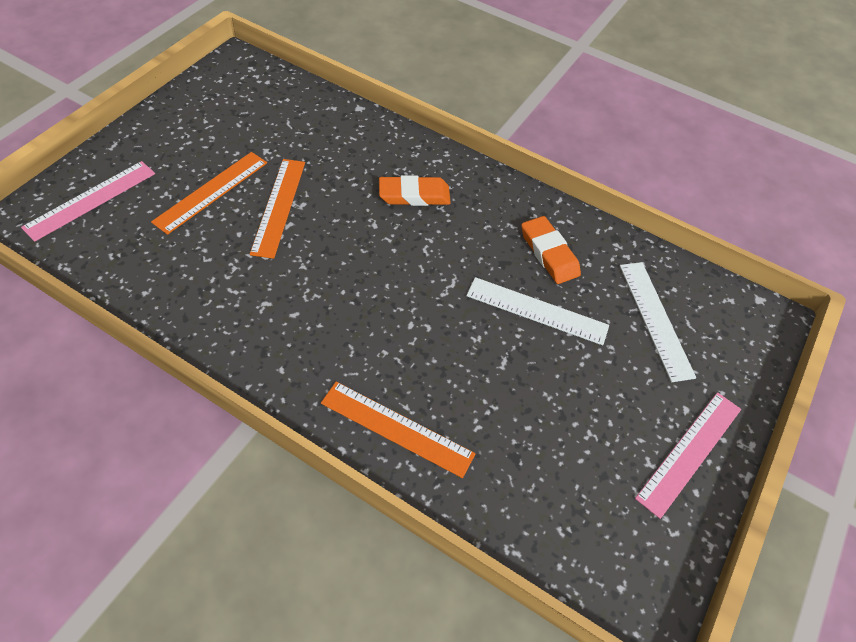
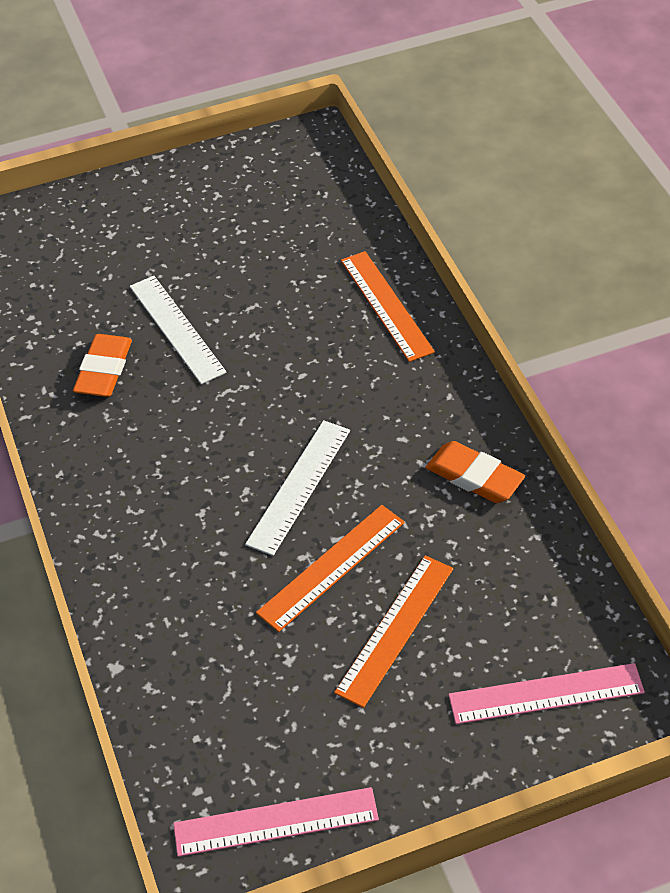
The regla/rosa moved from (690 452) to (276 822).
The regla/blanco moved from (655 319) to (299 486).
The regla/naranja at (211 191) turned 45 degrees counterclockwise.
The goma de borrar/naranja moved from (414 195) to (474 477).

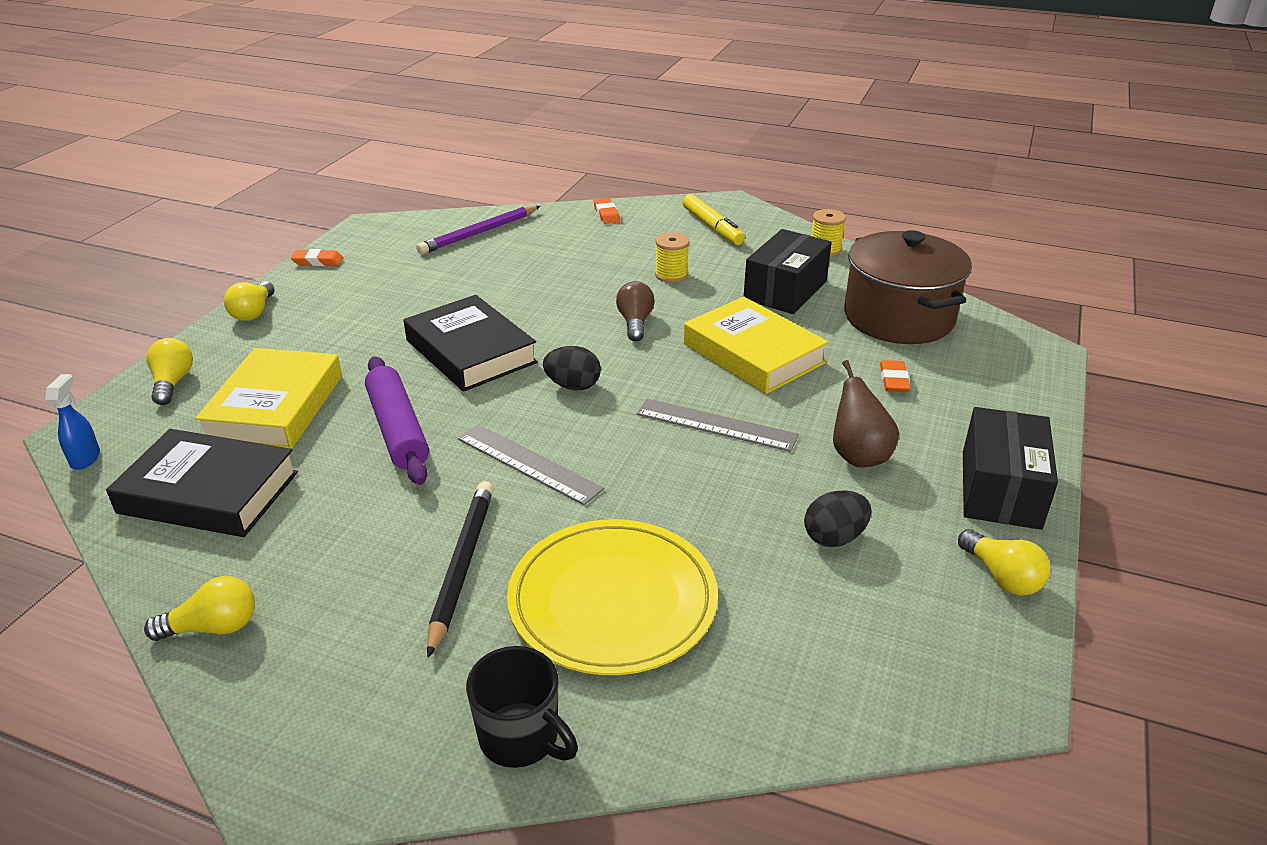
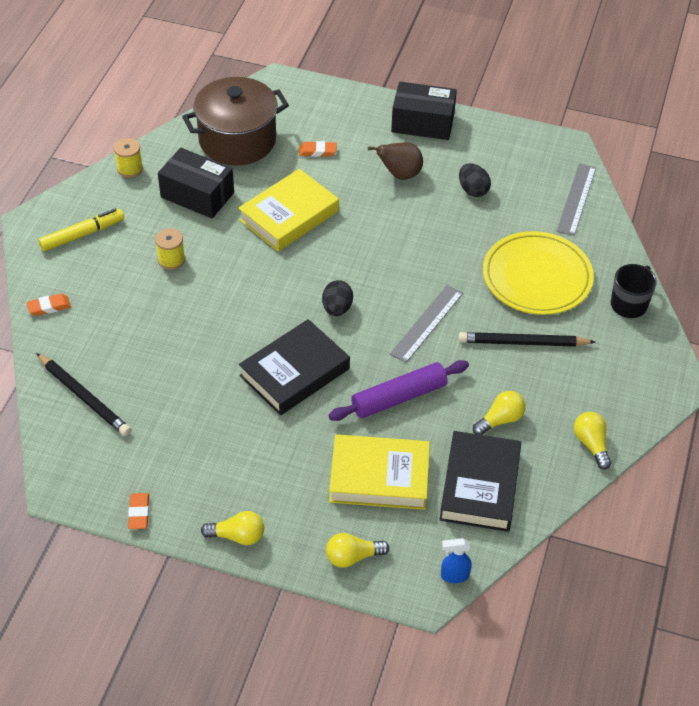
The lápiz/morado at (478 233) became the lápiz/negro at (84 397).
The bombilla/amarillo moved from (1001 577) to (500 420).
The regla/gris moved from (716 425) to (576 199).
The bombilla/marrón at (635 323) disappeared.

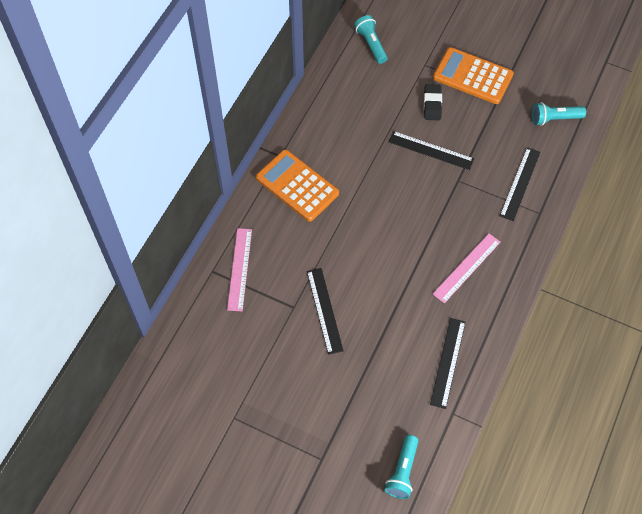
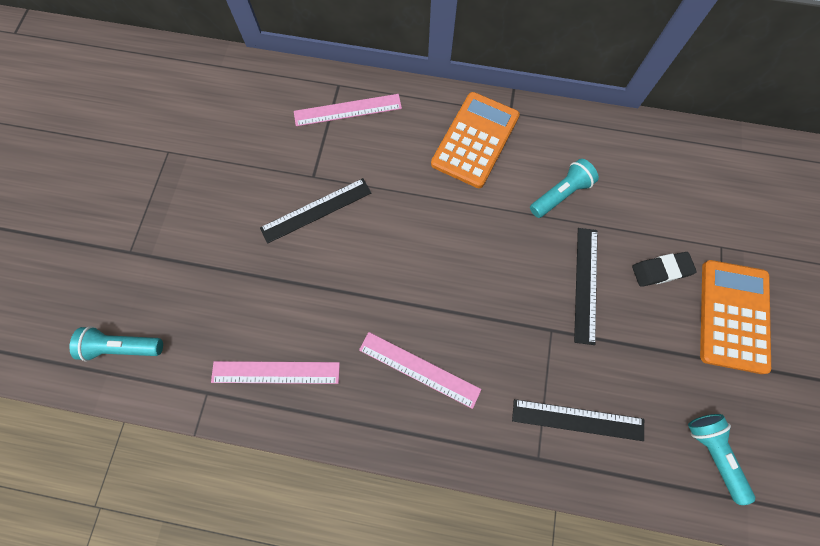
The regla/negro at (448 362) became the regla/rosa at (276 372).
The lámpara de mano/turquesa moved from (371 44) to (560 194).

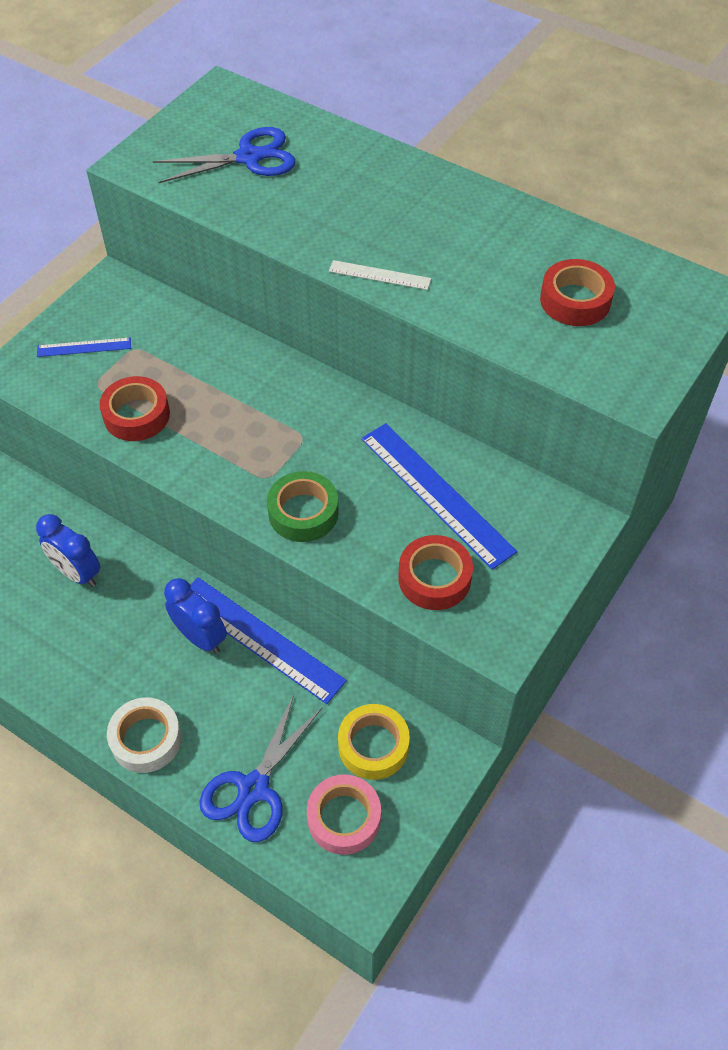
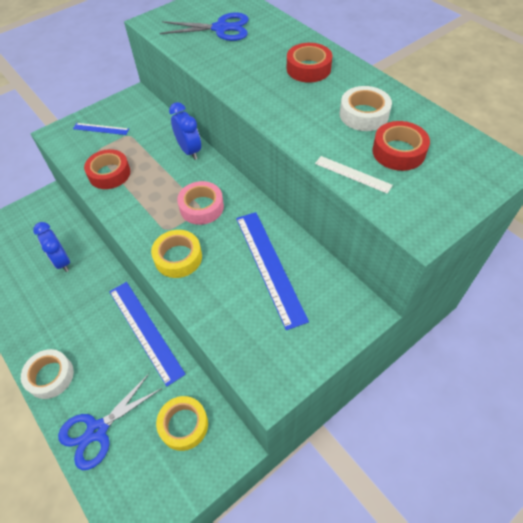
The cinta adhesiva/verde at (303 512) became the cinta adhesiva/amarillo at (178 258).
The despertador/azul moved from (200 637) to (189 151).
The cinta adhesiva/rosa moved from (344 818) to (201 207).
The cinta adhesiva/rojo moved from (434 578) to (308 68).
The regla/blanco moved from (380 275) to (353 174).
The cinta adhesiva/blanco at (364 114) appeared.

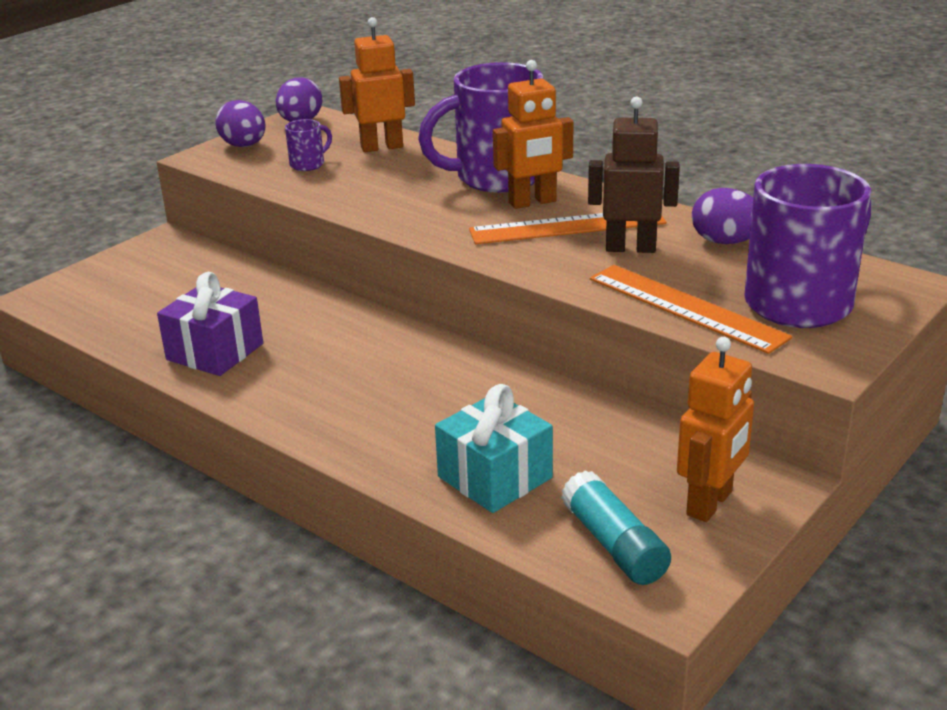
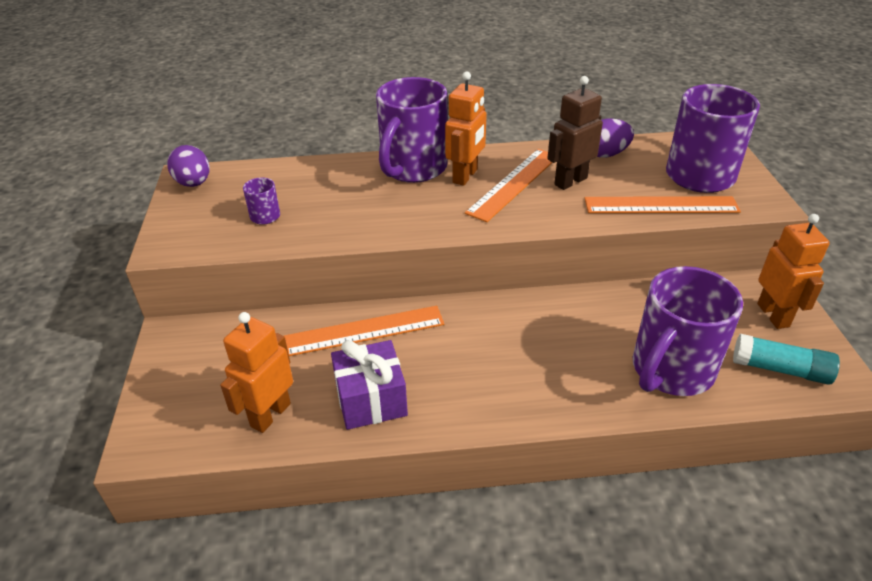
The robot/naranja moved from (381 147) to (270 414).
The regla/naranja at (364 331) appeared.
The regalo/turquesa at (495 477) was replaced by the taza/morado at (671 370).
The huevo/morado at (244 146) disappeared.

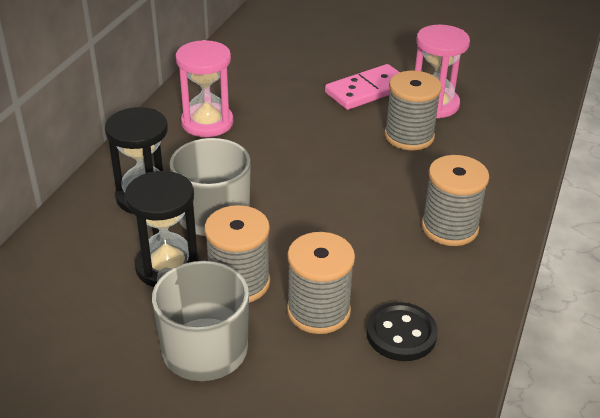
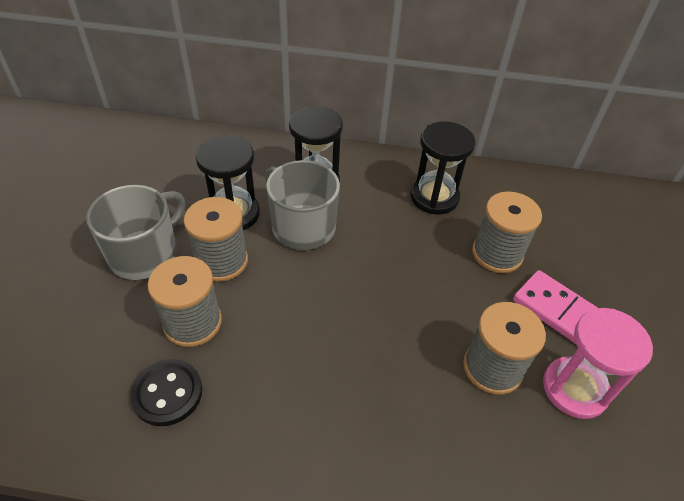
The reloj de arena/rosa at (207 123) became the reloj de arena/negro at (434 197).
The carrete/gris moved from (449 227) to (497 253).

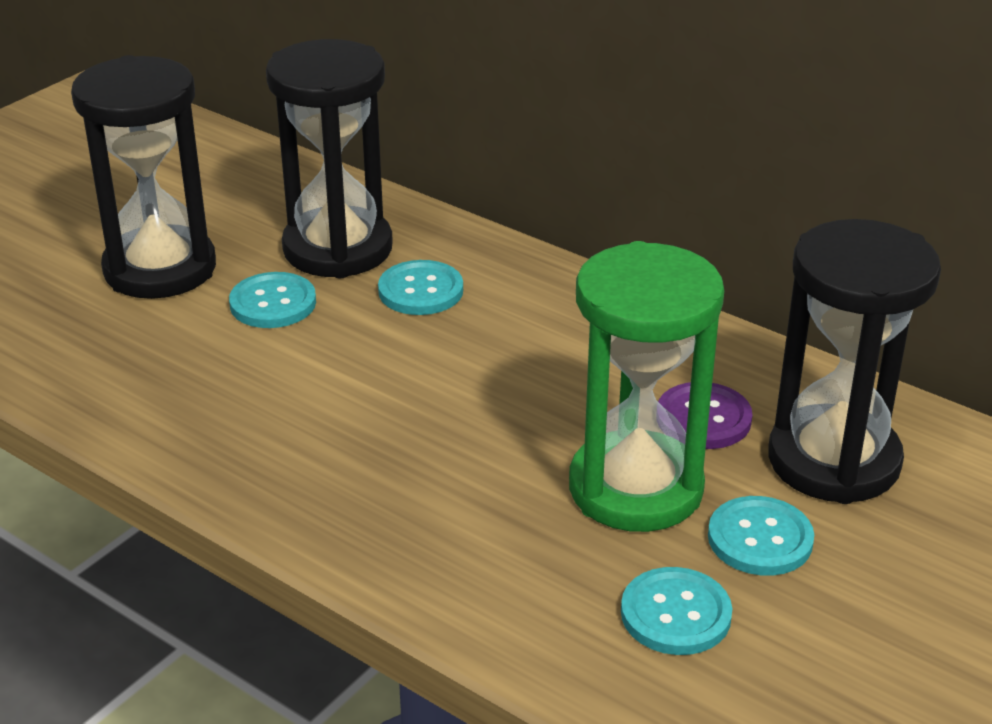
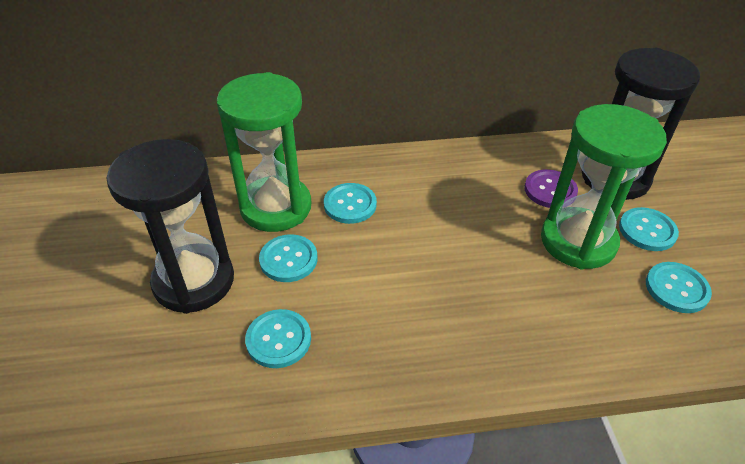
The reloj de arena/negro at (338 249) became the reloj de arena/verde at (276 207).
The botón/turquesa at (278 339) appeared.

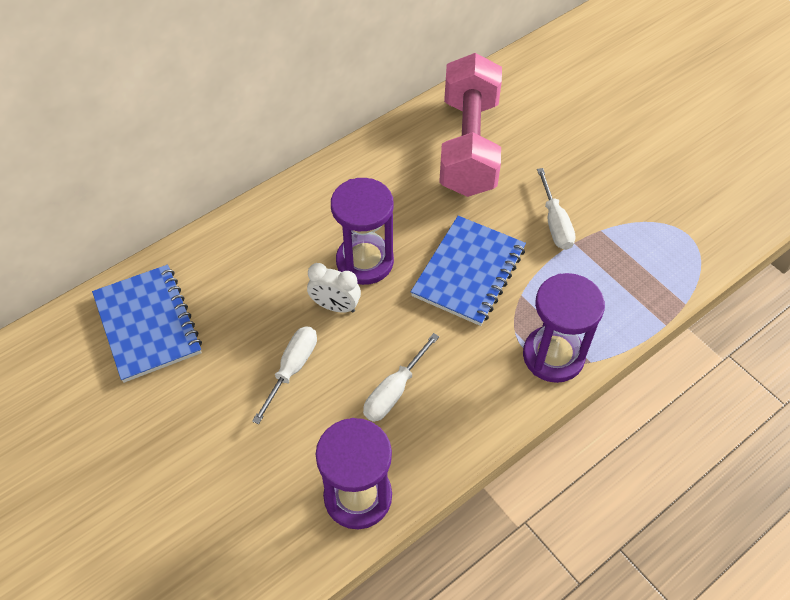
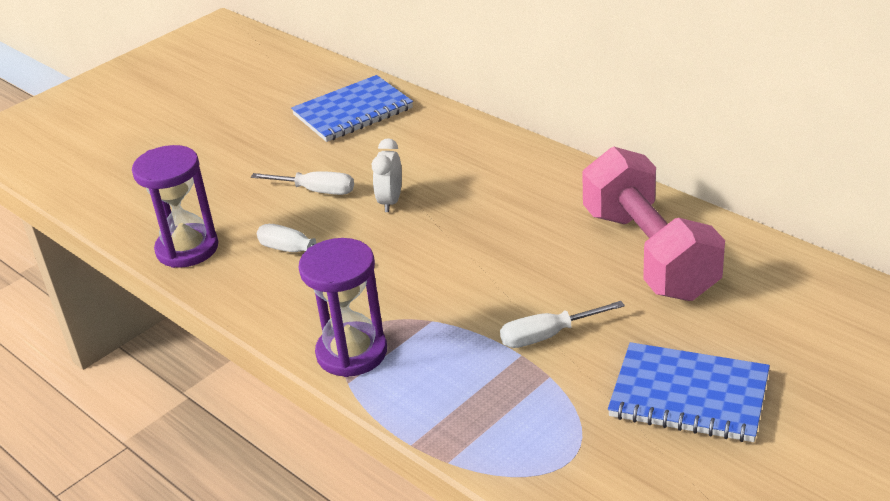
The mancuerna/rosa at (469 146) turned 75 degrees clockwise.
The cuaderno/azul moved from (468 272) to (689 395).
The reloj de arena/morado at (365 261) disappeared.

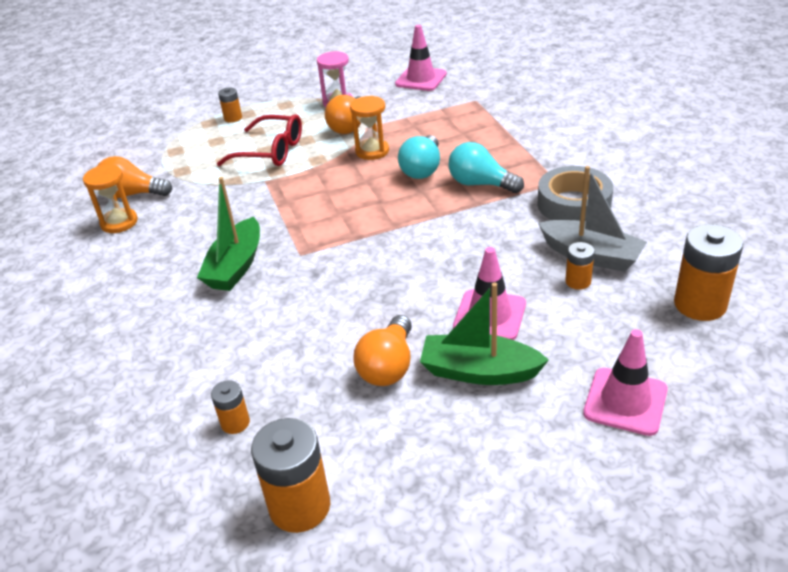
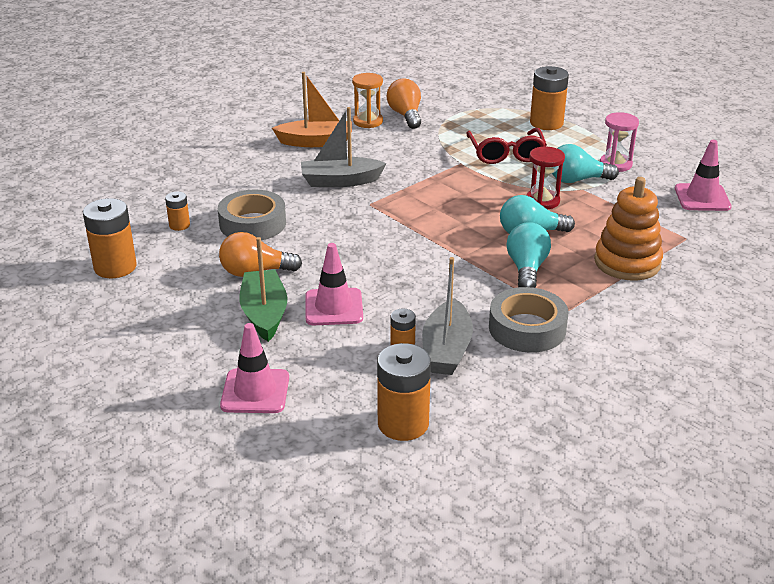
The cinta adhesiva/gris at (252 223) appeared.
The barco/naranja at (316 142) appeared.
The barco/verde at (236 266) became the barco/gris at (340 181).
The reloj de arena/naranja at (372 151) became the reloj de arena/rojo at (542 201).
The pila/naranja at (233 118) changed to 1.91 times the size.
The bombilla/naranja at (349 126) became the bombilla/turquesa at (577 180).
The juguete apilable/naranja at (627 262) appeared.

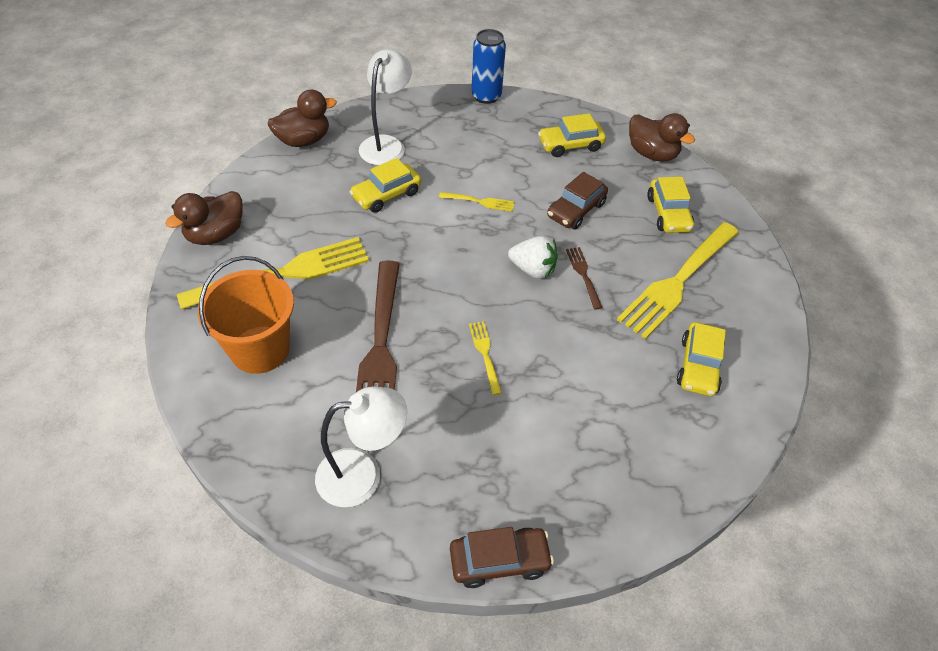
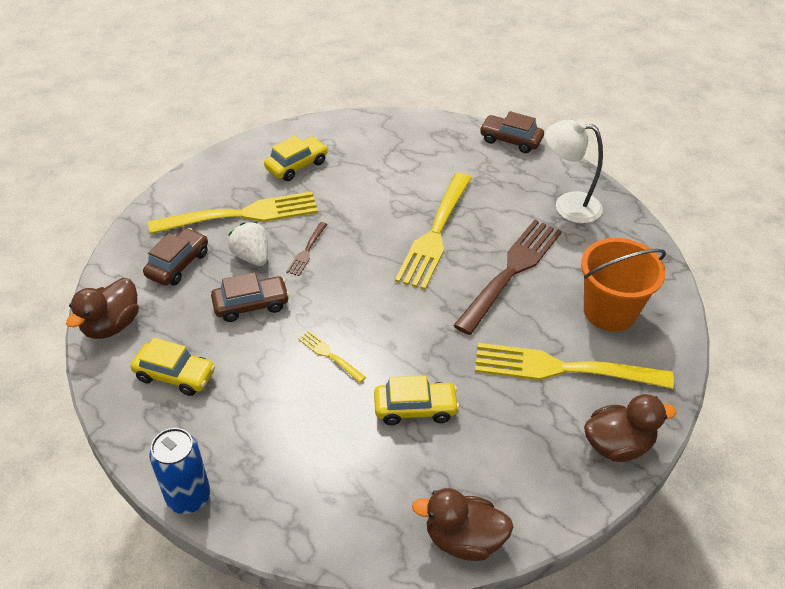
The pato/marrón at (652 154) turned 135 degrees counterclockwise.
The coche/amarillo at (668 213) became the coche/marrón at (178 264).
The fresa/blanco moved from (533 269) to (252 256).
The tenedor/amarillo at (485 354) changed to 2.26 times the size.
The lámpara/blanco at (386 144) disappeared.

